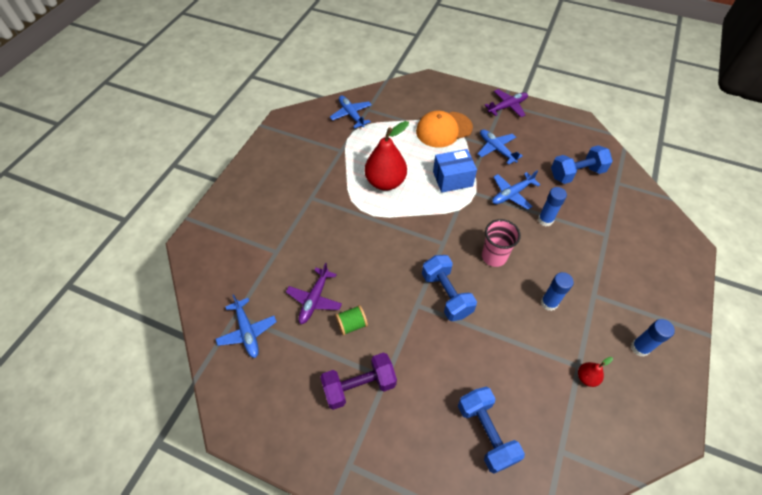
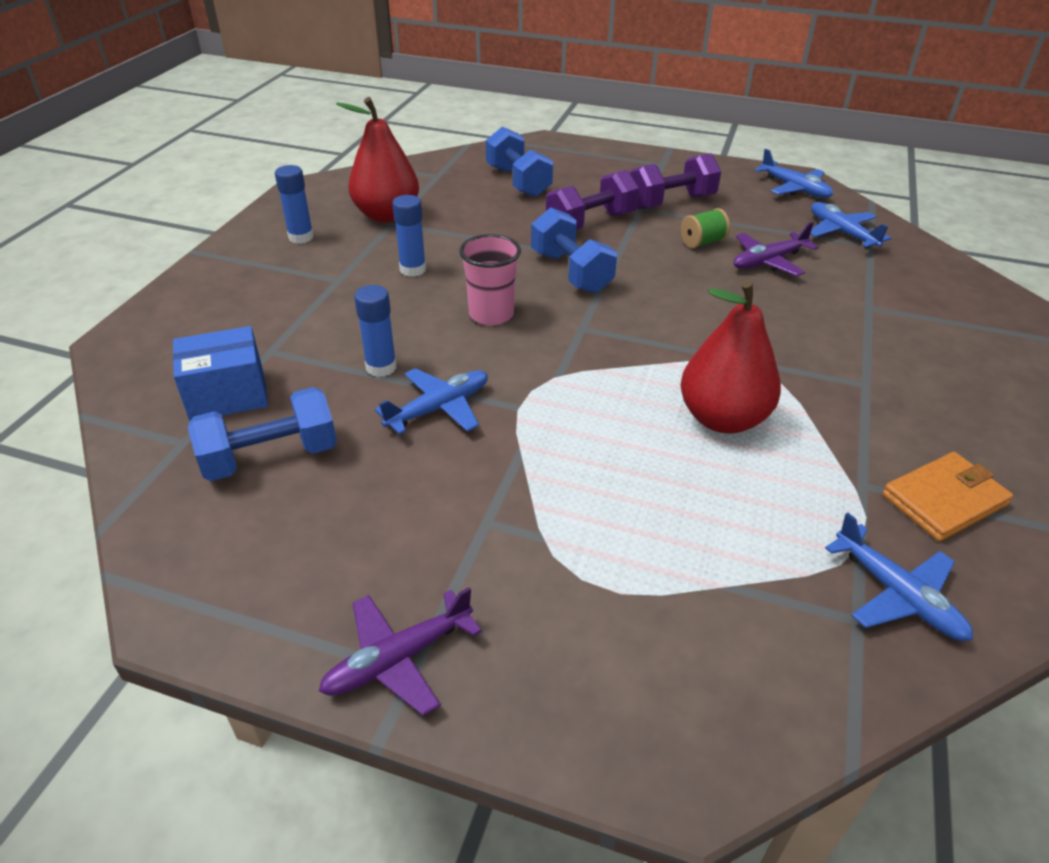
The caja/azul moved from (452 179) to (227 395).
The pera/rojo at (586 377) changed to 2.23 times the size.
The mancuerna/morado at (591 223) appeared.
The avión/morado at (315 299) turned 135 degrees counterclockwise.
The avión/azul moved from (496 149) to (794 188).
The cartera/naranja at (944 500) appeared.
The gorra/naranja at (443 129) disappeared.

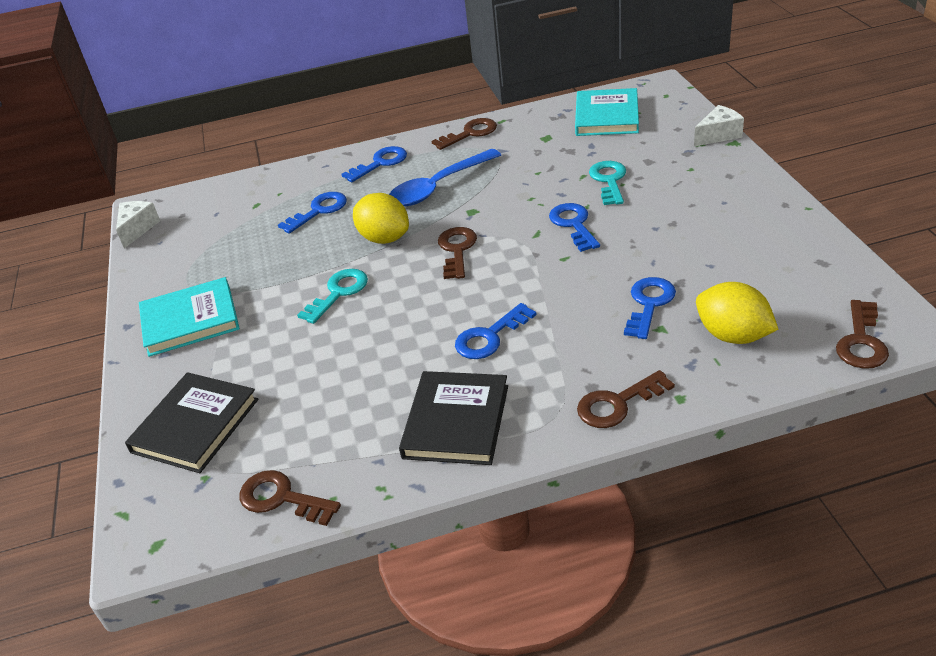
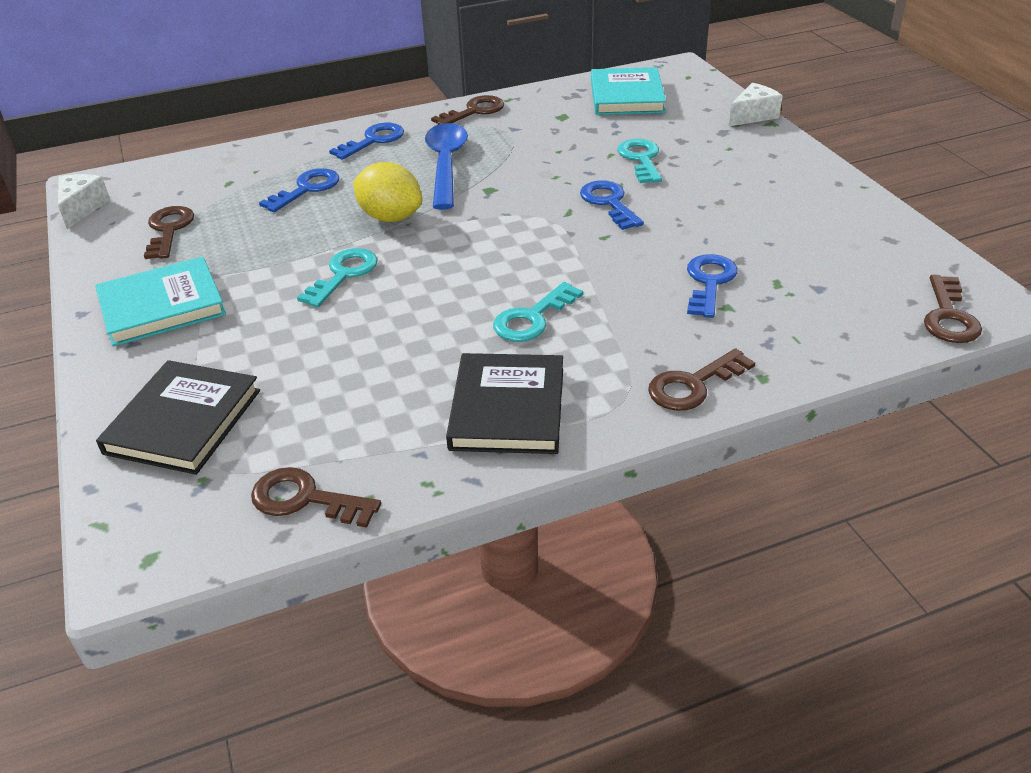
The llave/marrón moved from (457 250) to (169 230).
The cuchara/azul at (438 187) turned 135 degrees clockwise.
The llave/azul at (489 337) became the llave/turquesa at (532 318).
The limón/amarillo at (733 335) disappeared.

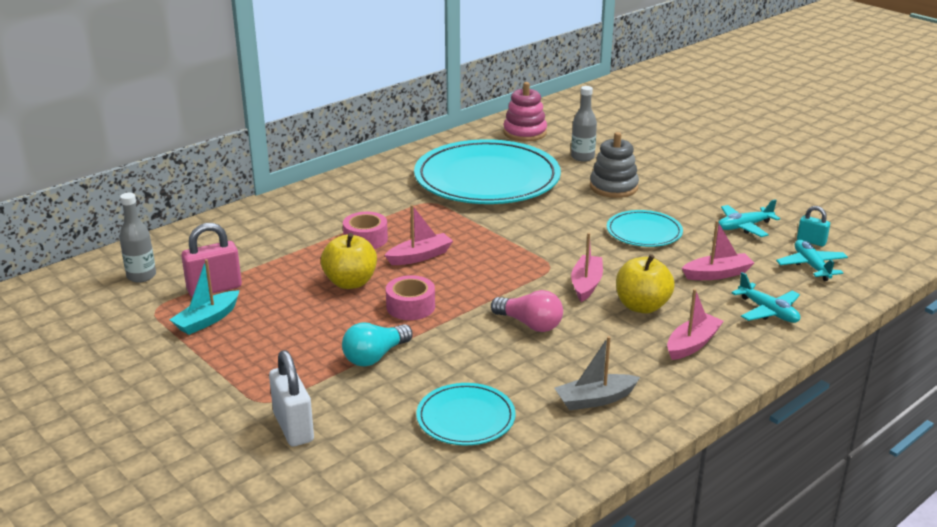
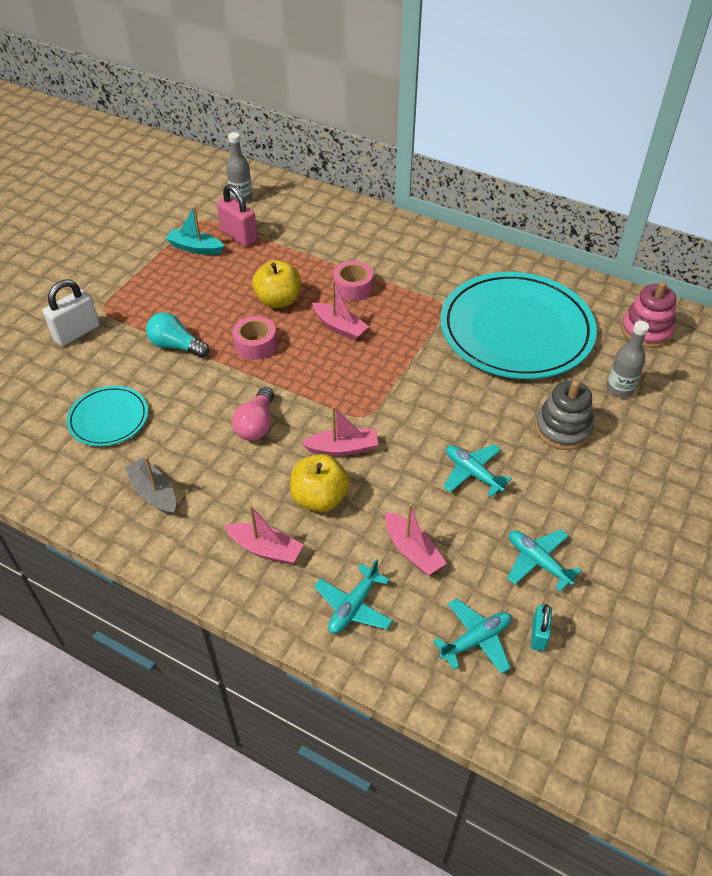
The plato/turquesa at (644 232) was replaced by the avión/turquesa at (472 473).

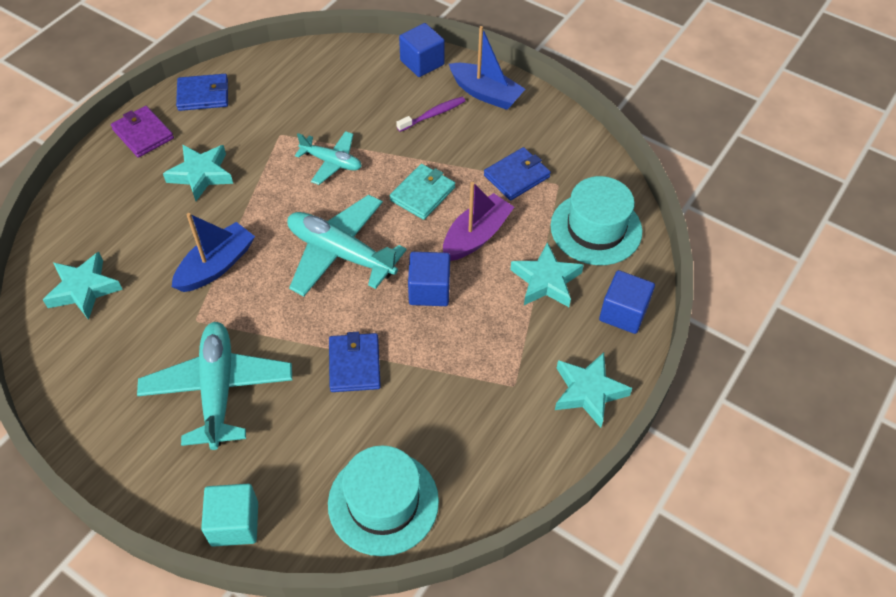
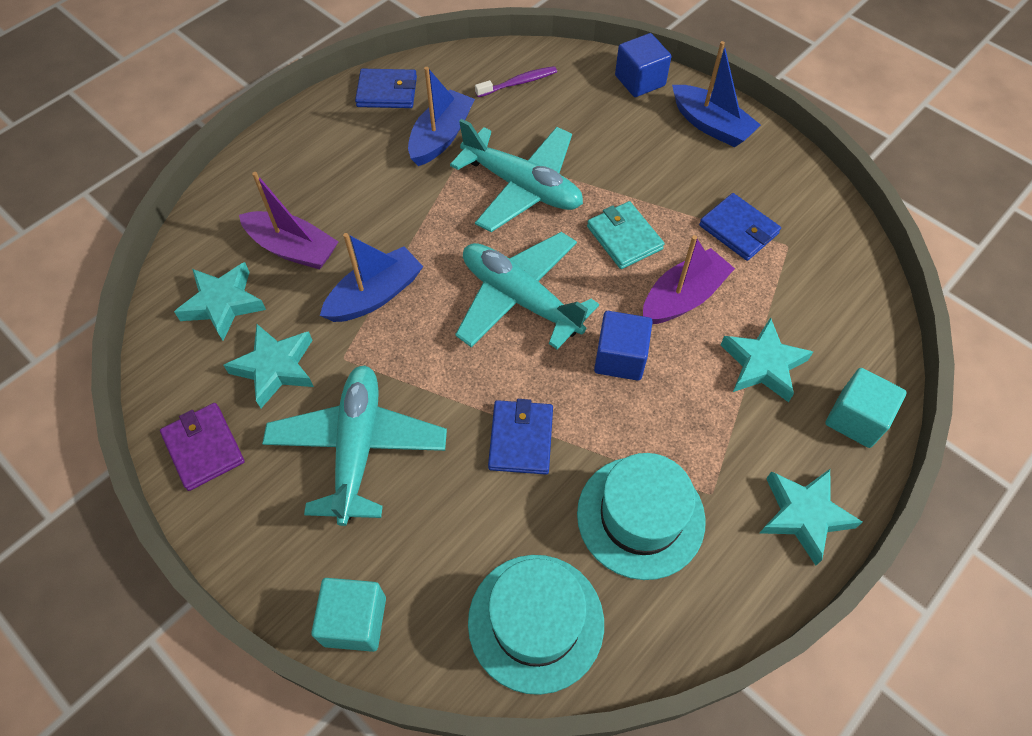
The cartera/morado moved from (143 134) to (204 448).
The estrella/turquesa moved from (201 175) to (275 368).
The barco/morado at (293 249) appeared.
The barco/azul at (441 137) appeared.
The avión/turquesa at (331 162) changed to 1.73 times the size.
The cepillo de dientes/morado moved from (433 114) to (518 83).
The sombrero/turquesa moved from (596 229) to (640 516).
The cartera/turquesa at (422 194) turned 75 degrees counterclockwise.
The cartera/azul at (516 176) turned 75 degrees clockwise.
The cubo/azul at (623 313) became the cubo/turquesa at (855 419).

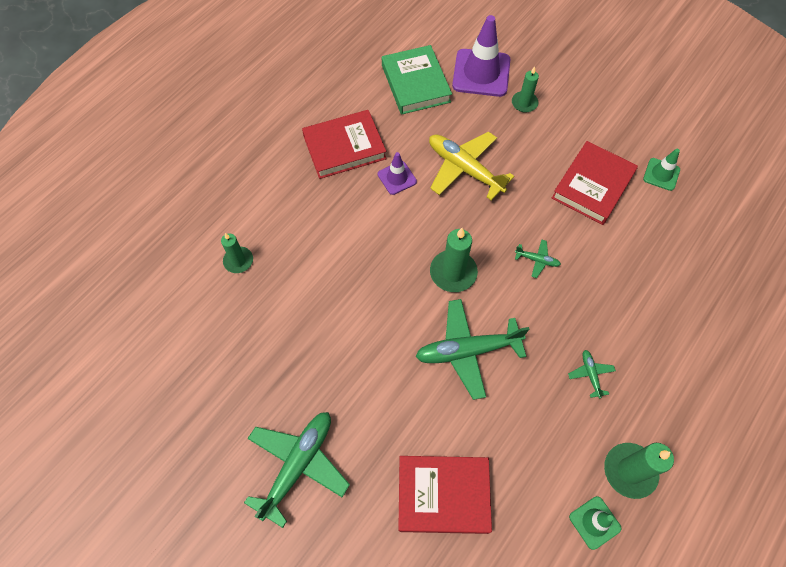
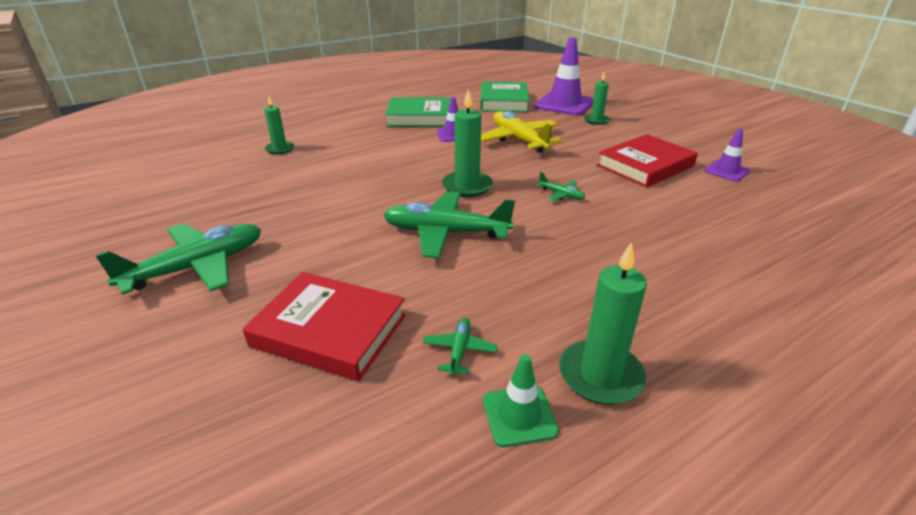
The libro/rojo at (344 147) became the libro/verde at (420 117).
The avión/verde moved from (590 374) to (459 350).
The cono de tráfico/verde at (661 174) became the cono de tráfico/morado at (726 171).

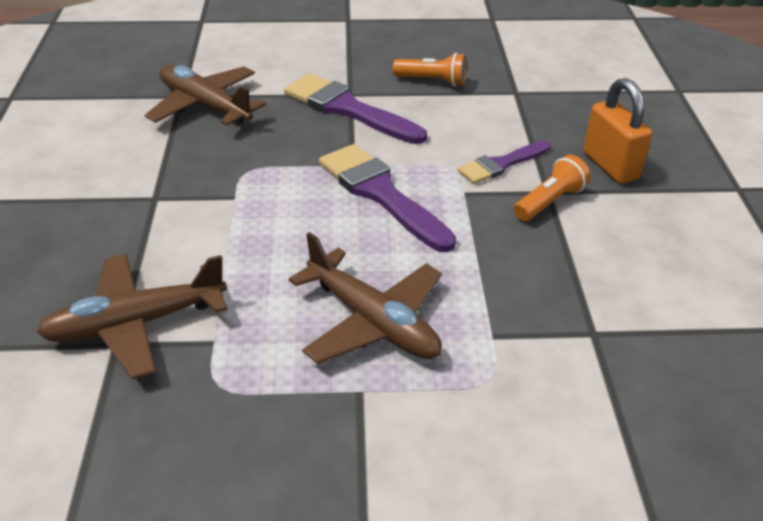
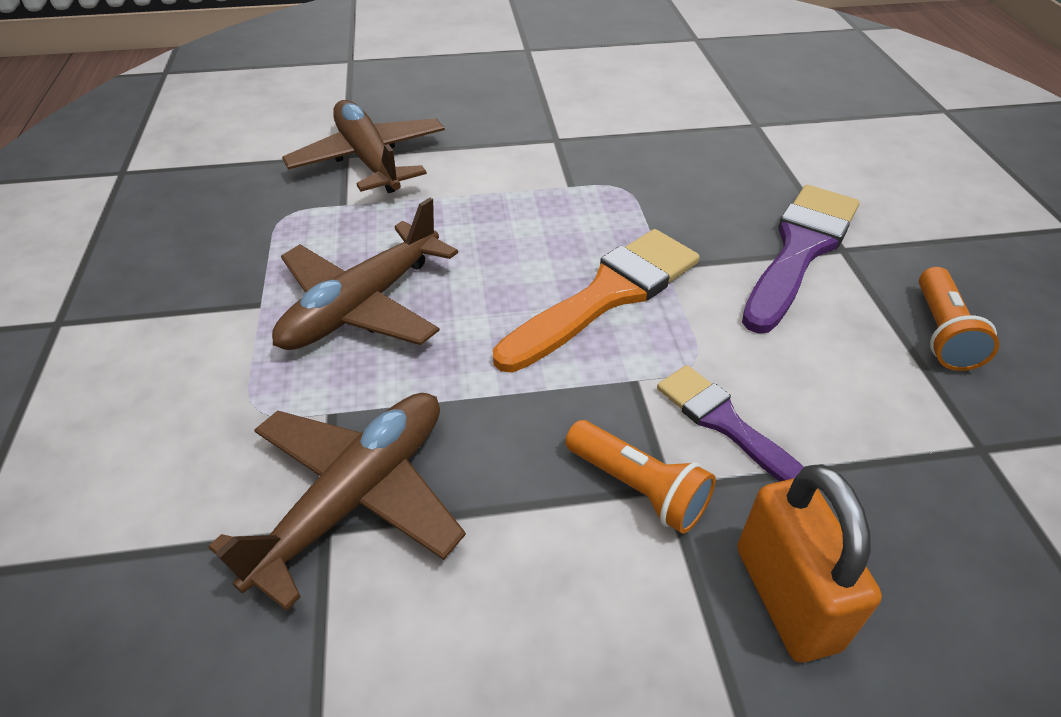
The avión/marrón moved from (205 106) to (355 497).
The pincel/morado at (381 194) became the pincel/naranja at (607 295).
The candado/naranja at (610 166) turned 75 degrees counterclockwise.

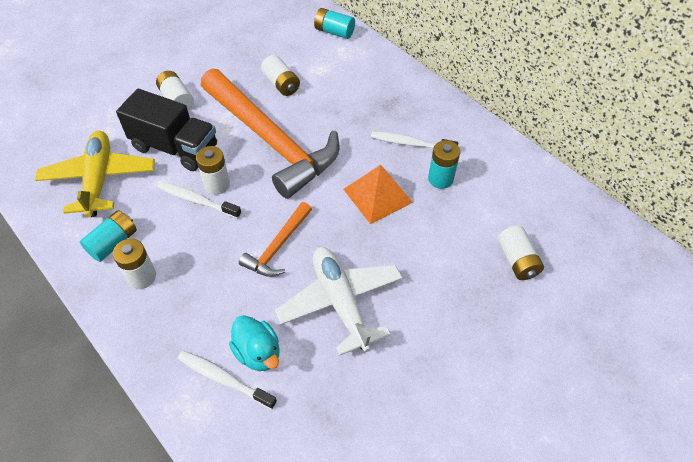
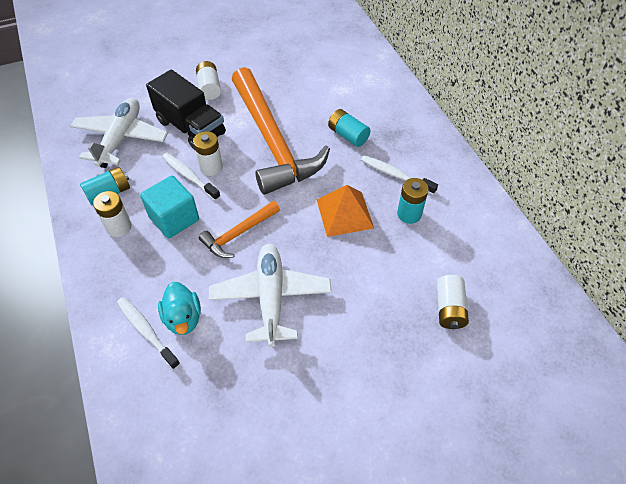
The avión/amarillo at (99 179) became the avión/blanco at (121 138).
The cubo/turquesa at (174 218) appeared.
The pila/turquesa moved from (334 32) to (348 135).
The pila/blanco at (281 84) disappeared.

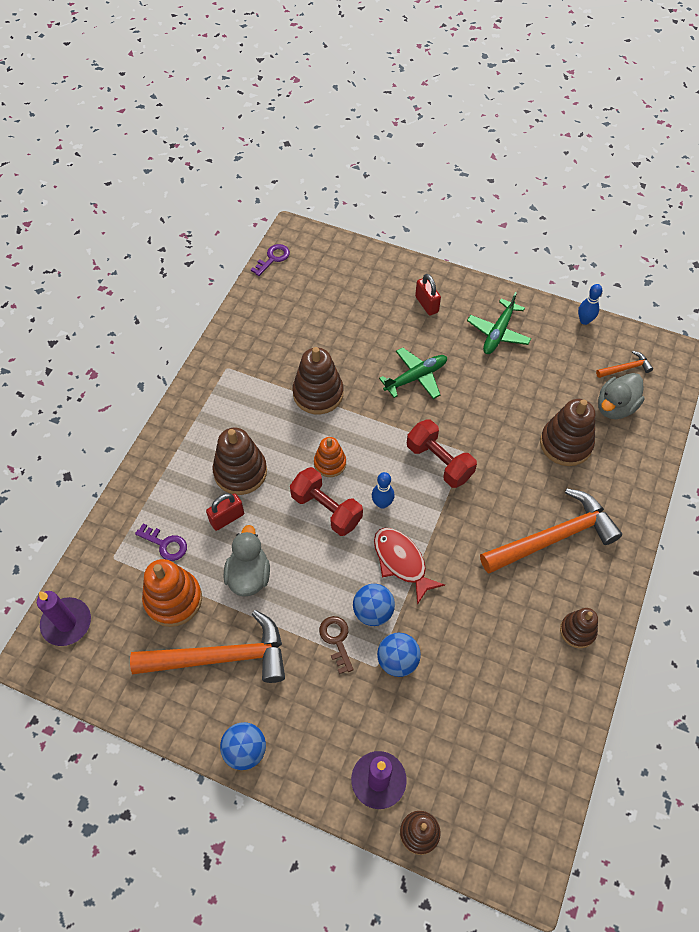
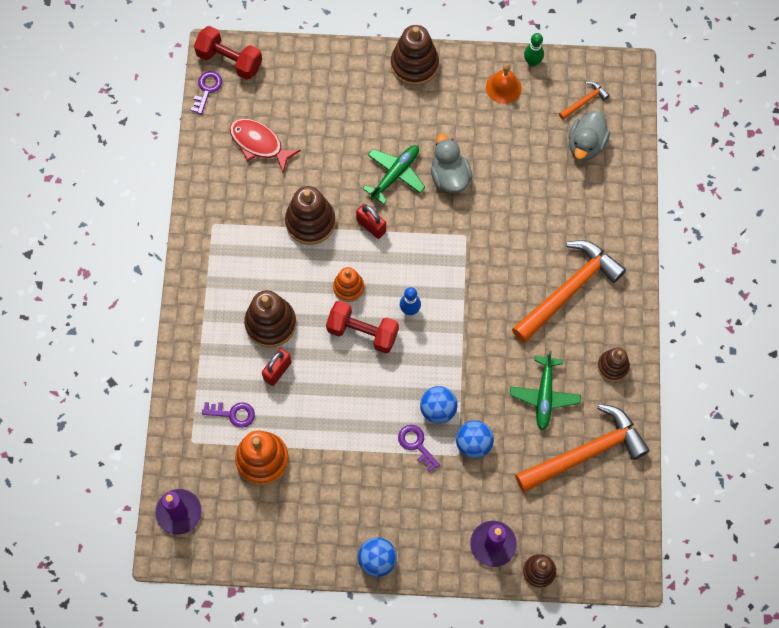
The mancuerna/rojo moved from (439 462) to (229 60).
The pez/rojo moved from (401 562) to (259 144).
The candado/rojo moved from (426 304) to (371 226).
The juguete apilable/marrón moved from (565 444) to (414 64).
The llave/marrón at (336 640) became the llave/morado at (416 445).
The pato/gris moved from (249 575) to (449 177).
The campana/naranja at (503 87) appeared.
The avión/verde moved from (498 333) to (544 395).
The martillo/naranja moved from (220 657) to (585 453).
The bolo/azul at (584 320) became the bolo/verde at (532 62).

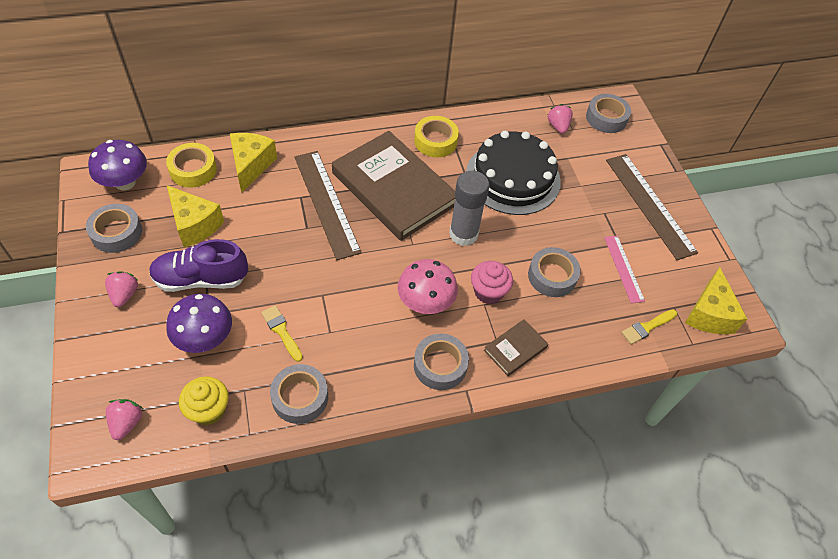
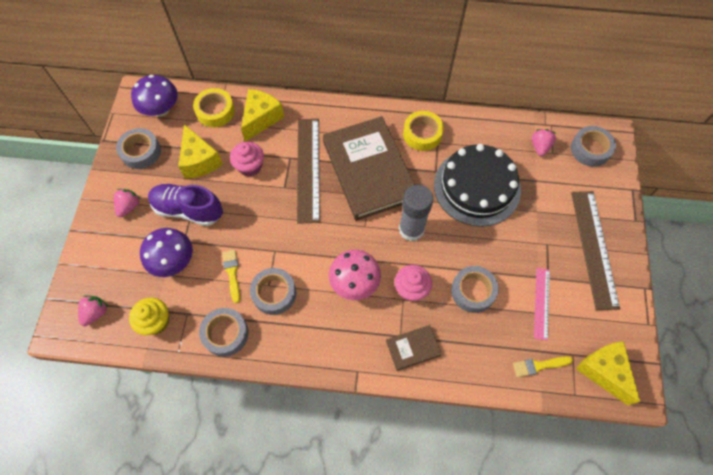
The magdalena/rosa at (250 166) appeared.
The cinta adhesiva/gris moved from (440 365) to (274 293).
The queso/amarillo at (709 314) turned 120 degrees clockwise.

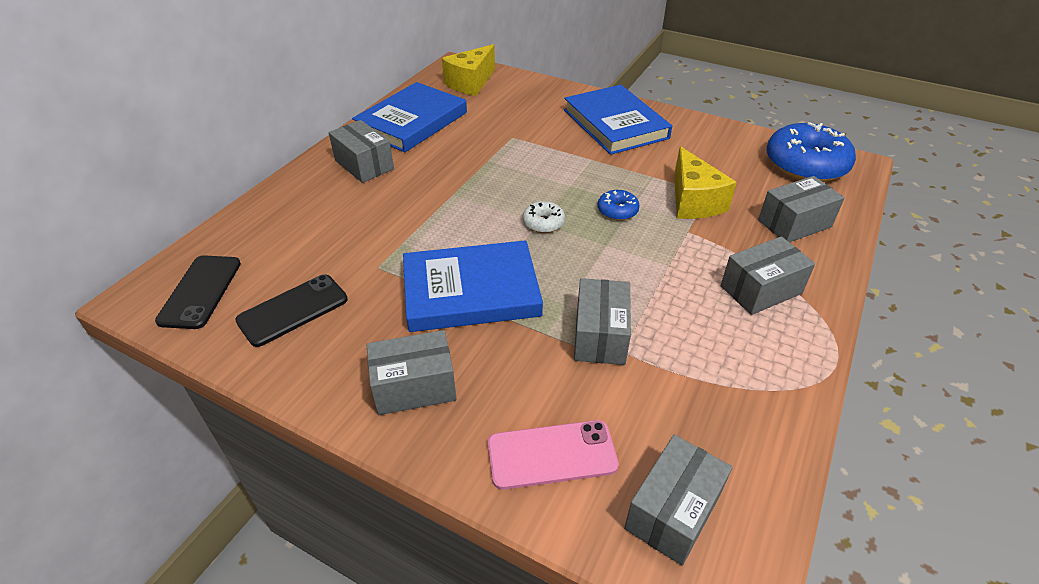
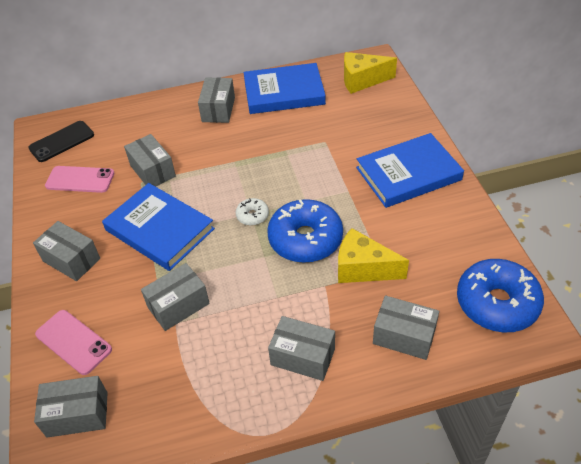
The móvil/negro at (293 310) became the móvil/rosa at (80 179).
The caja/gris at (152 171) appeared.
The rosquilla/azul at (617 211) changed to 2.17 times the size.
The queso/amarillo at (693 201) turned 75 degrees clockwise.
The libro/azul at (615 124) turned 45 degrees clockwise.

